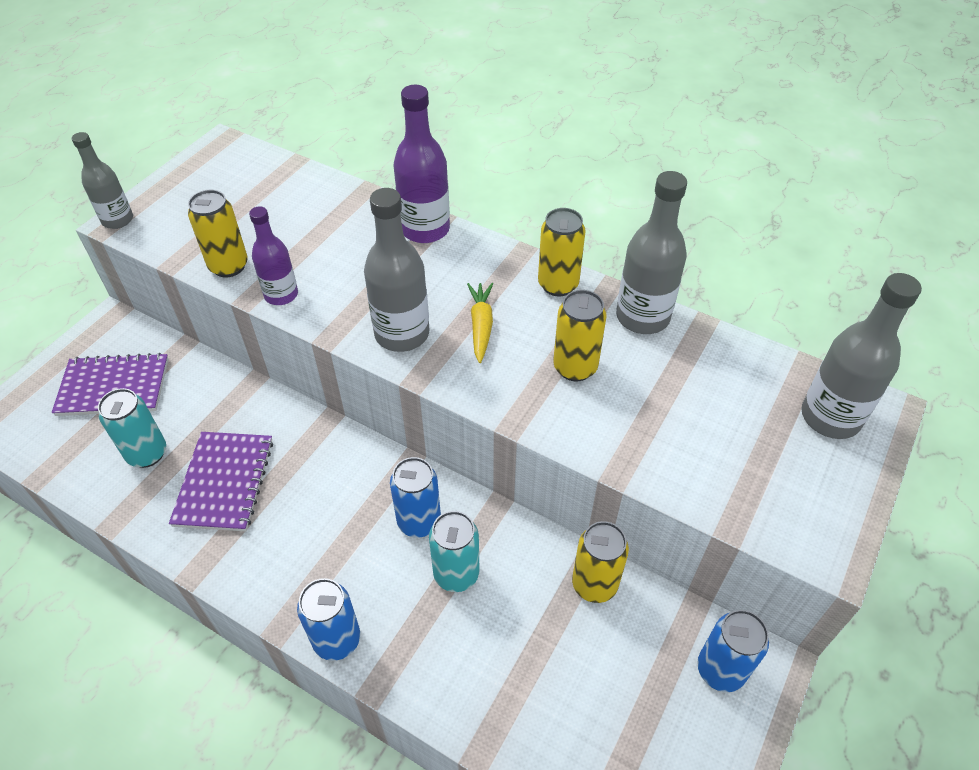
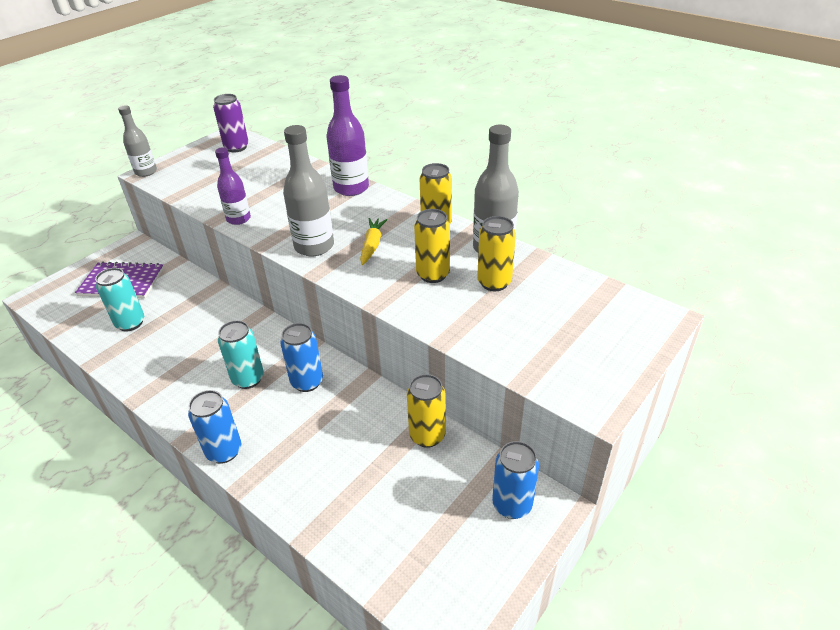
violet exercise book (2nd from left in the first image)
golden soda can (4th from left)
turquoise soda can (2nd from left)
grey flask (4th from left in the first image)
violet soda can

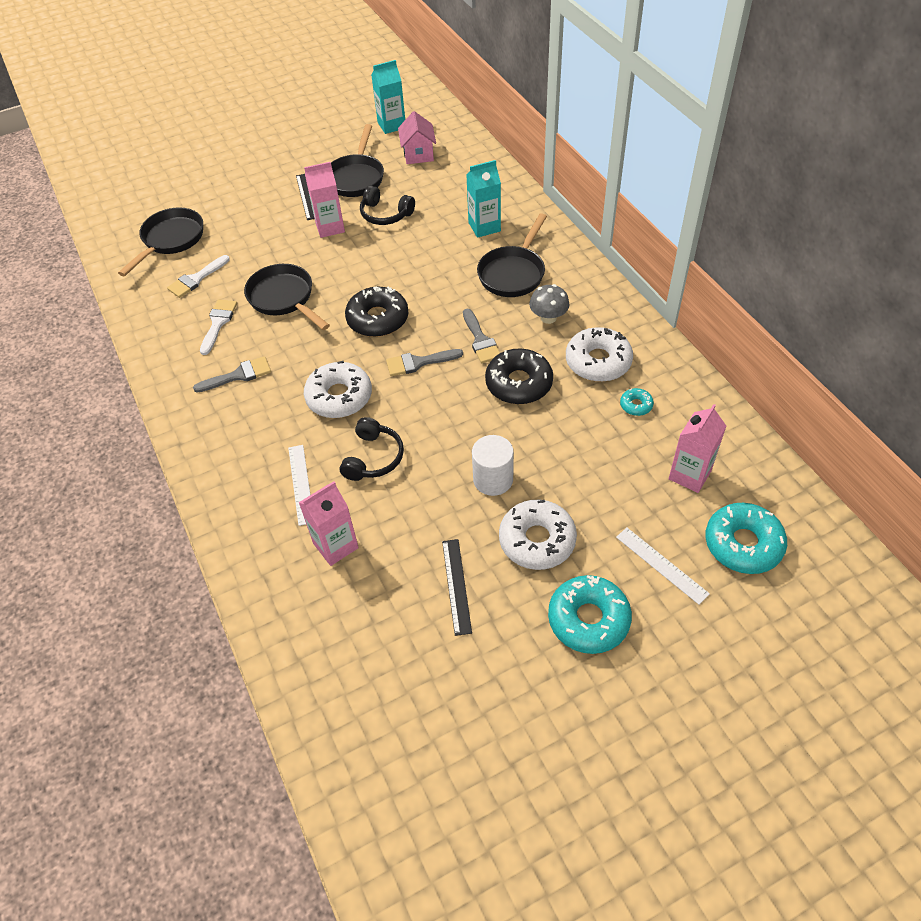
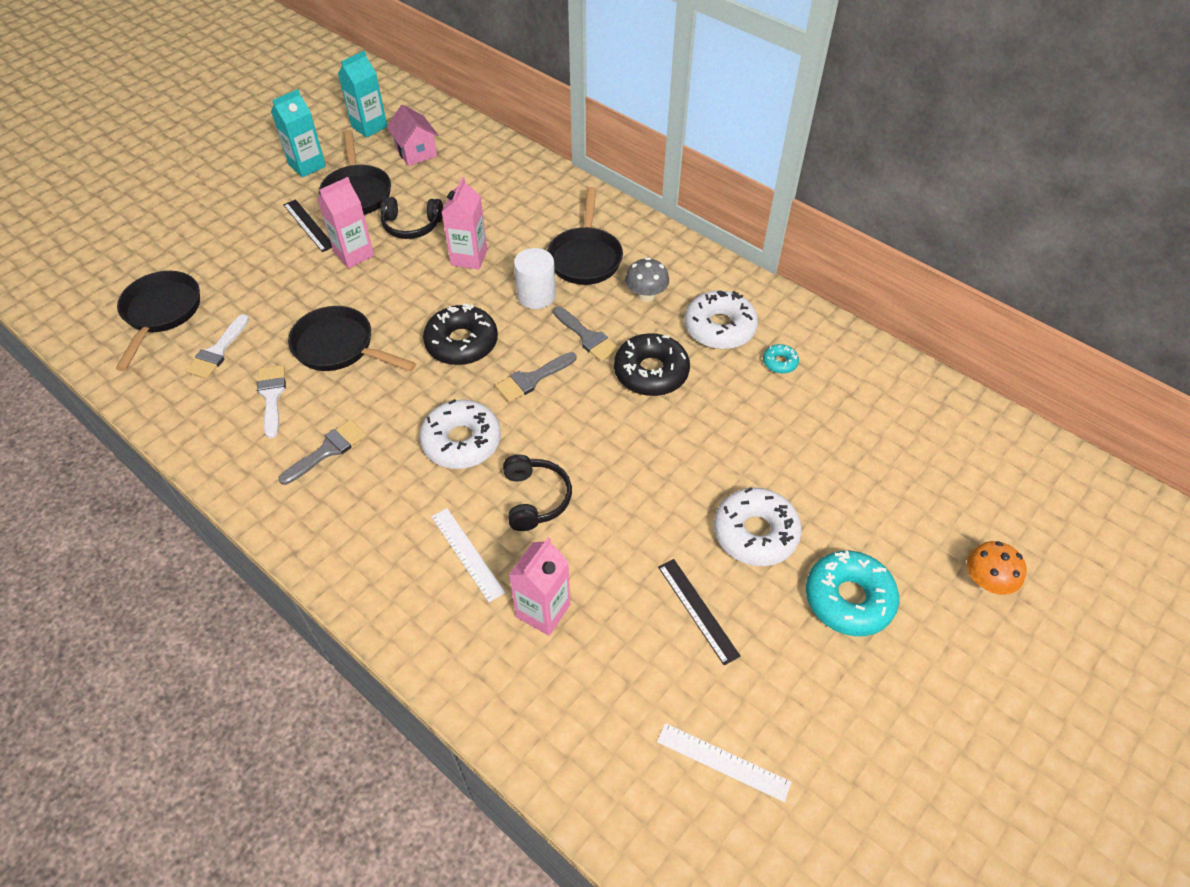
turquoise juice carton (1st from left)
pure white solid cylinder
pure white measuring stick (2nd from left)
pink juice carton (2nd from left)
turquoise glazed donut (3rd from left in the first image)
bright orange fungus

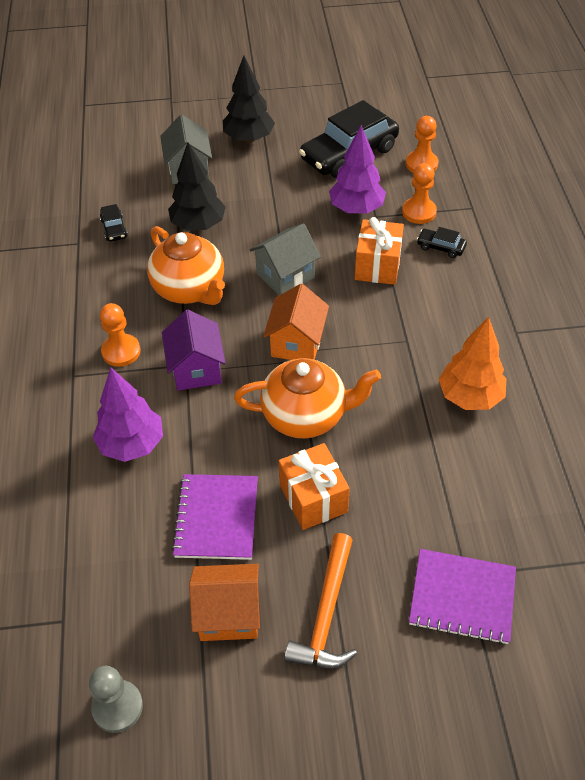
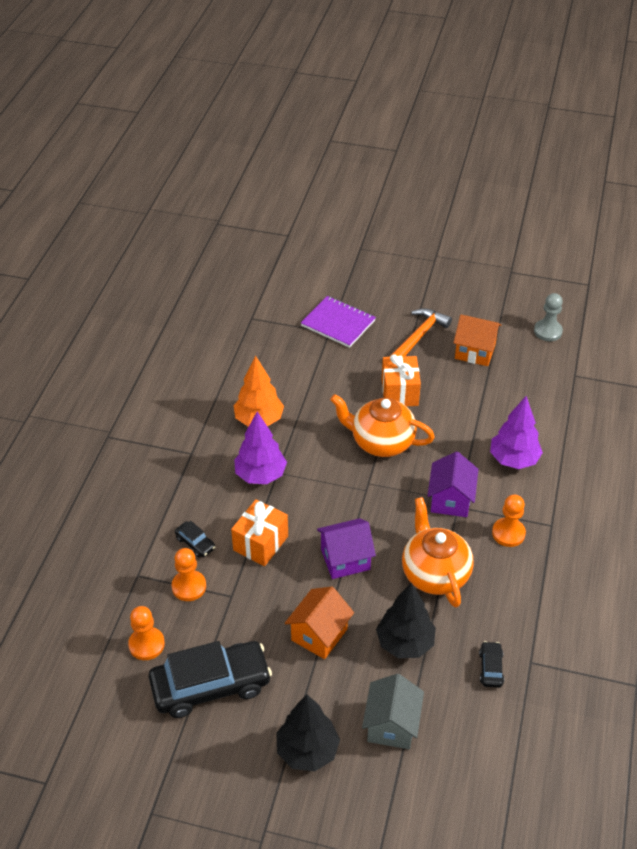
violet exercise book (1st from left in the first image)
violet toy house (1st from left)
bright orange toy house (1st from left)
violet tree (1st from left)

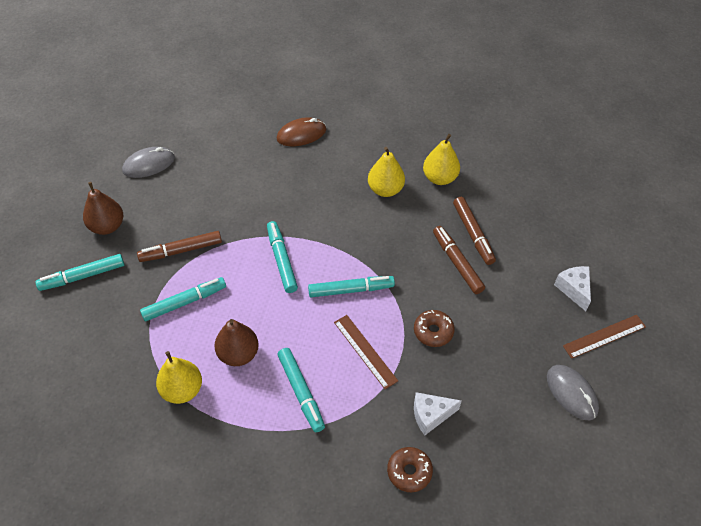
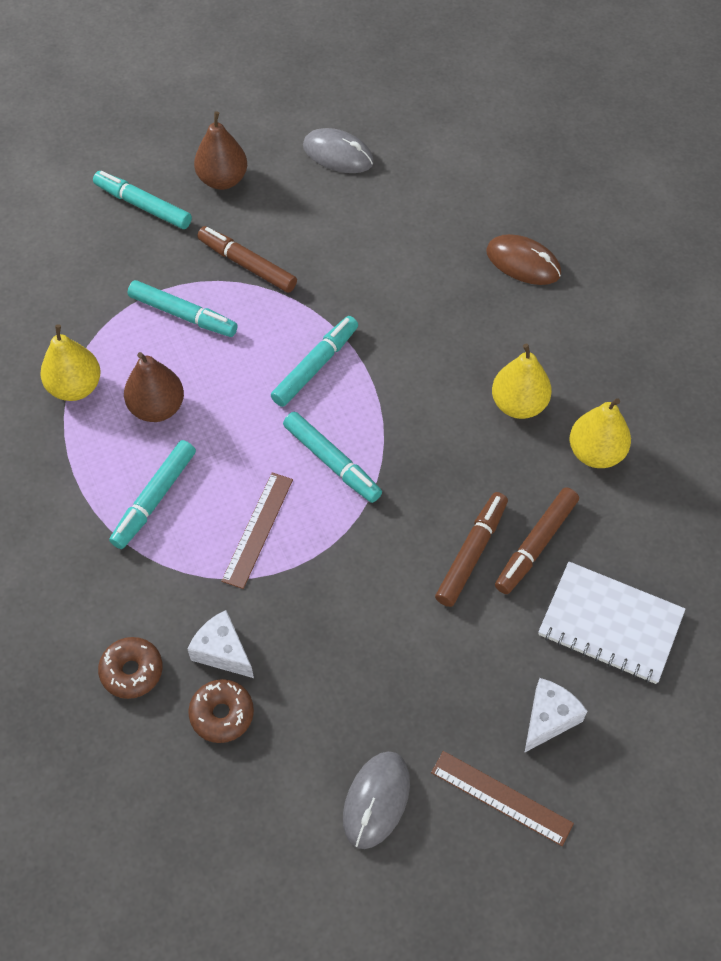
brown glazed donut (2nd from left)
pure white exercise book

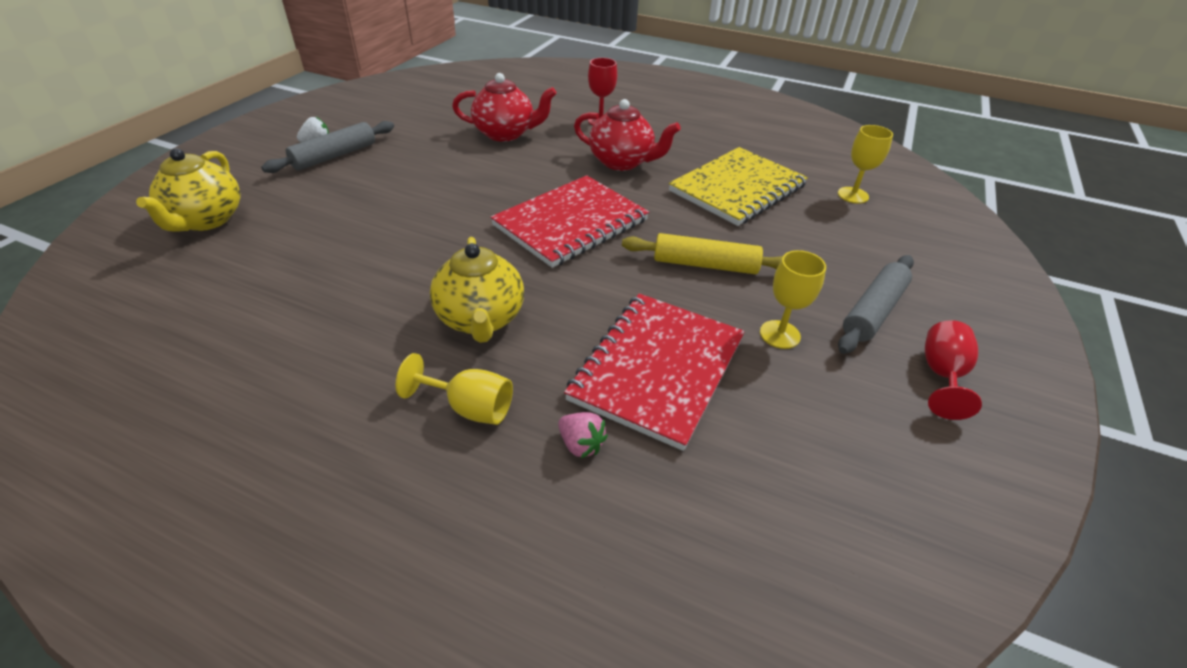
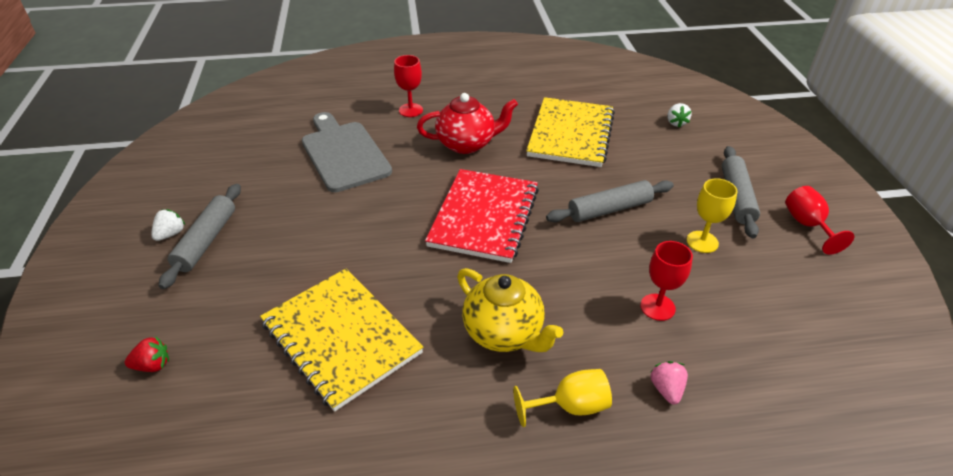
scarlet strawberry
grey chopping board
pink strawberry
scarlet chalice (2nd from left)
grey dough roller (2nd from left)
golden chalice (3rd from left in the first image)
golden exercise book (1st from left)
pure white strawberry (2nd from left)

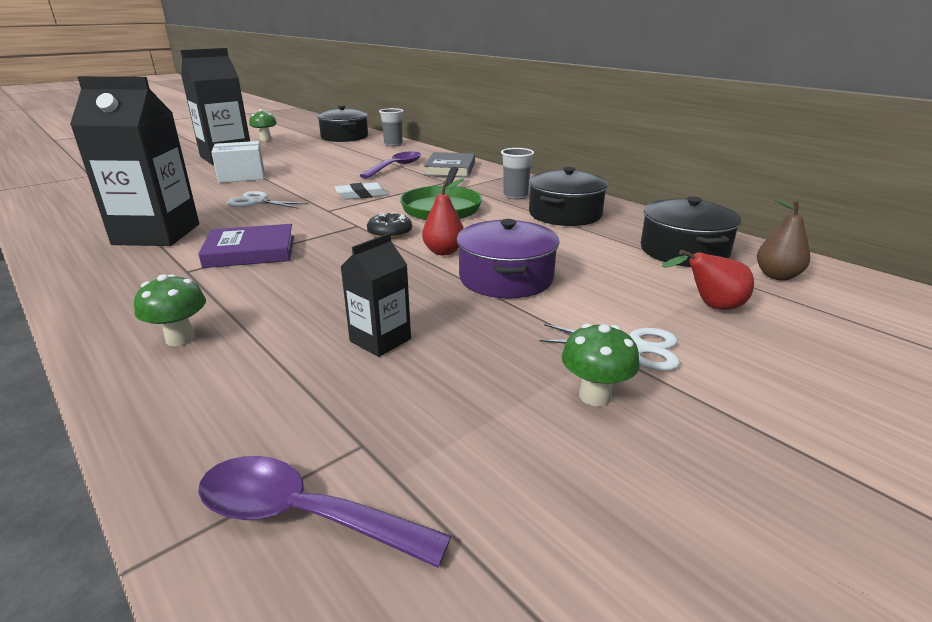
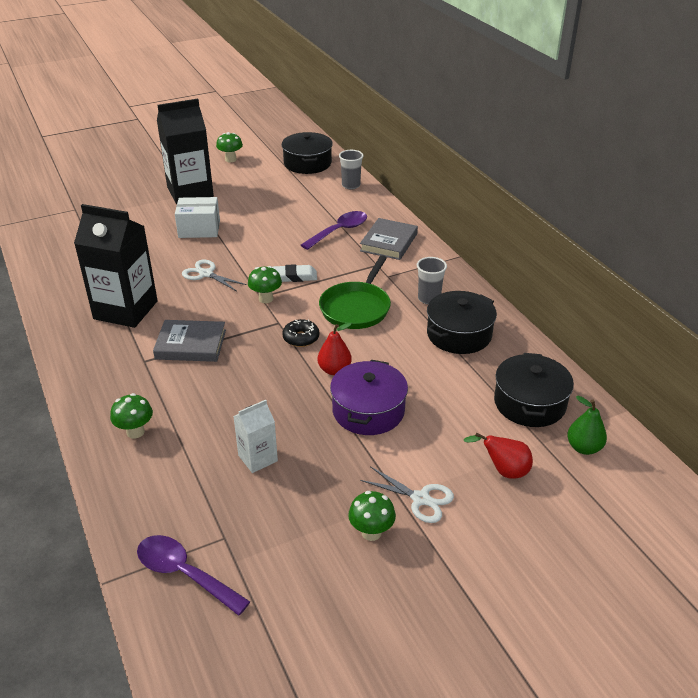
grey hardback (1st from left)
pure white juice carton
green pear
green fungus (3rd from left)

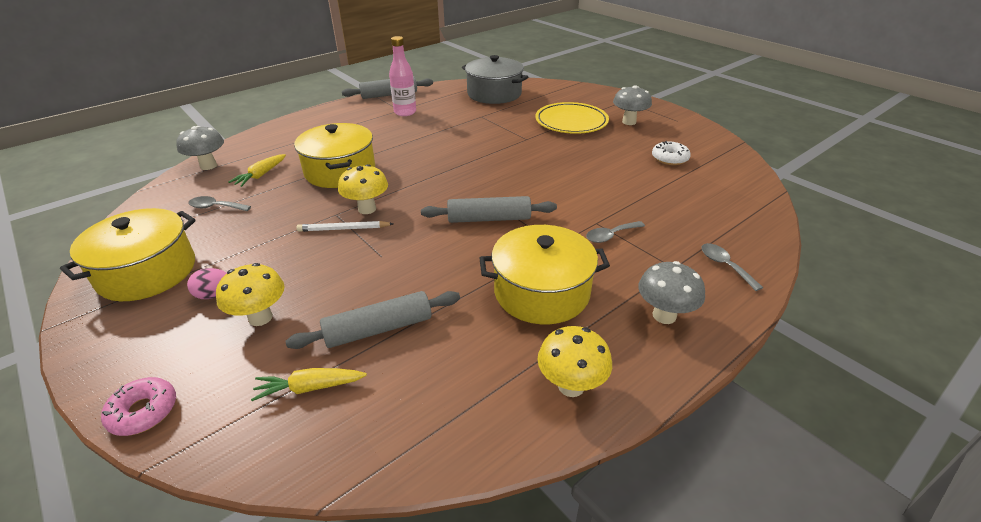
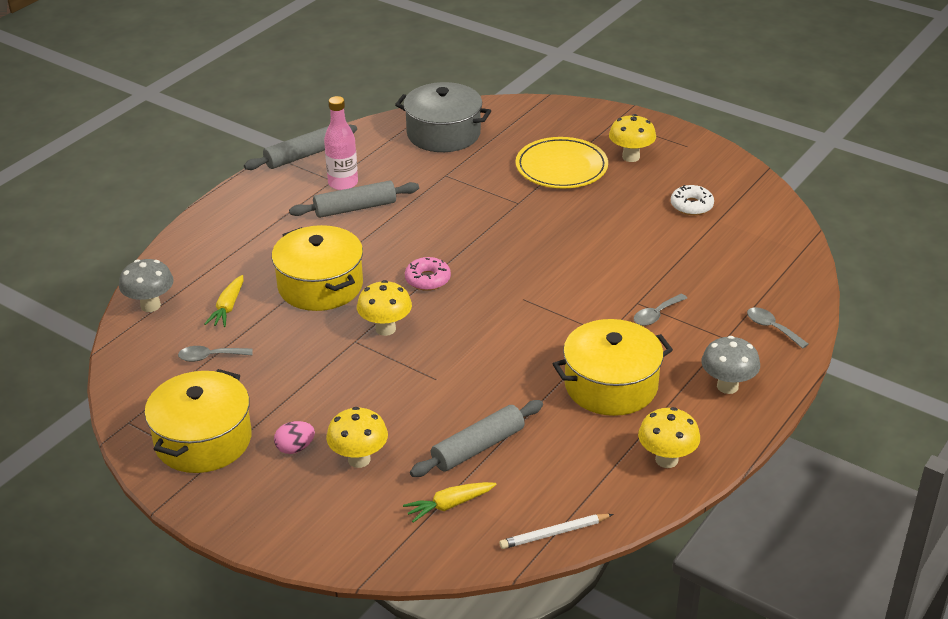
pink glazed donut
pure white lead pencil
grey dough roller (2nd from left)
golden fungus (3rd from left)

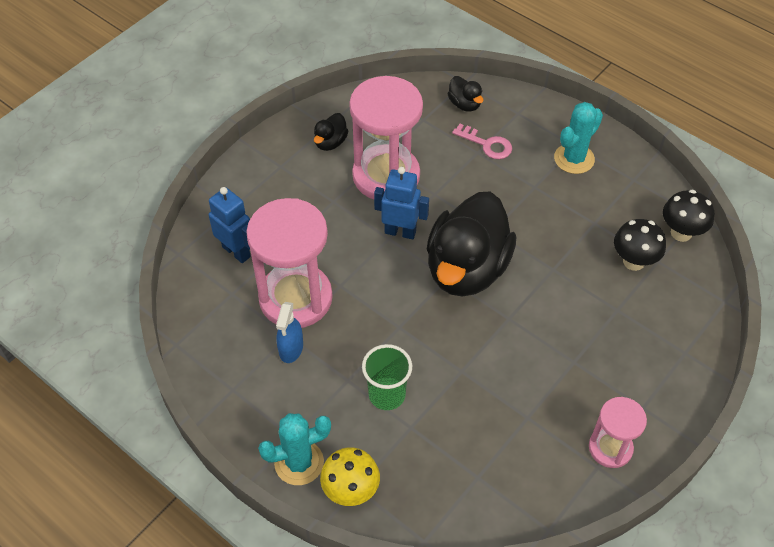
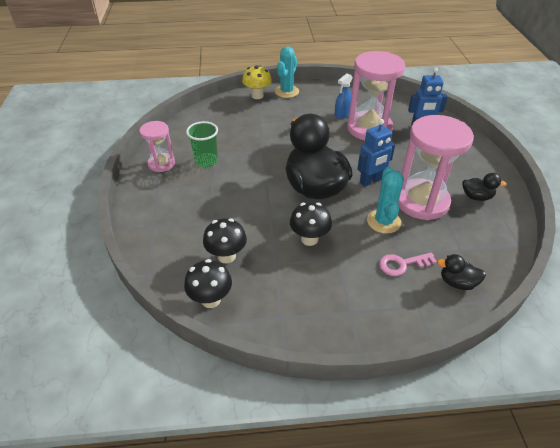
blue spray bottle
jet-black toy duck (3rd from left)
green beaker
turquoise saguaro cactus (2nd from left)
jet-black fungus (3rd from left)

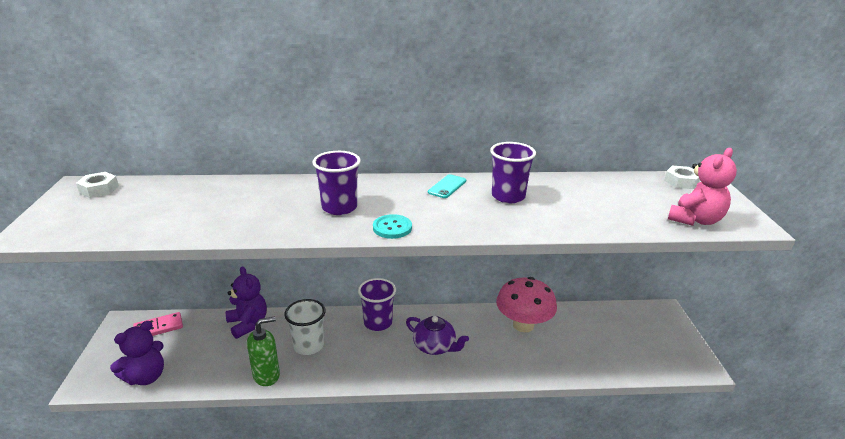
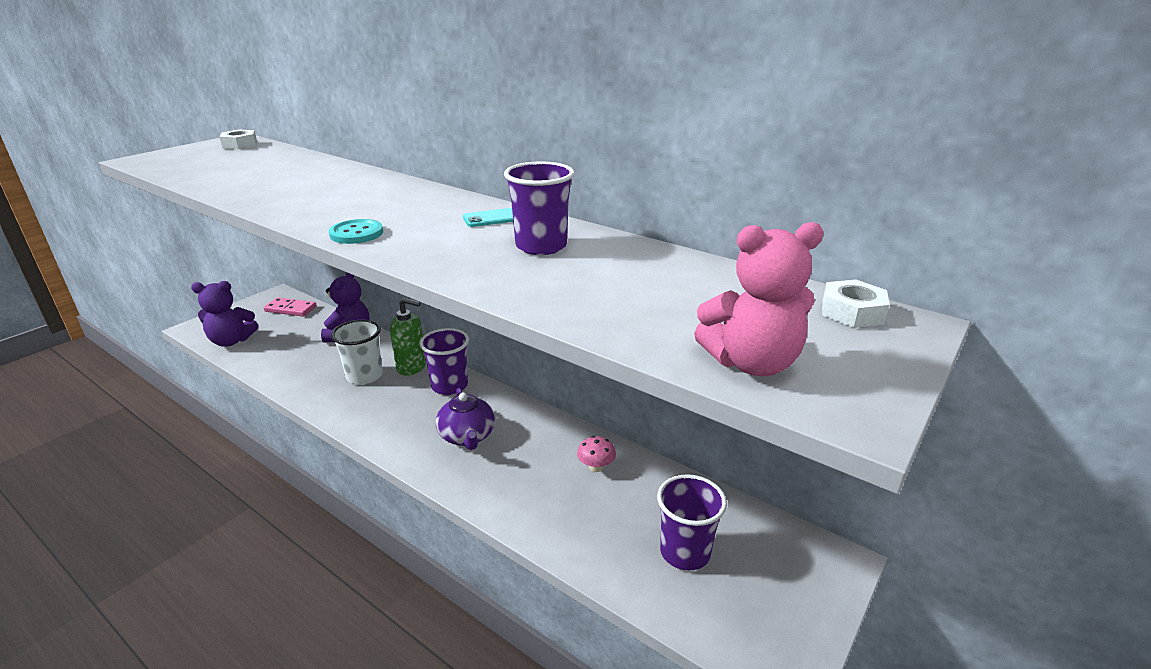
green soap dispenser
violet beaker (3rd from left)
pink fungus

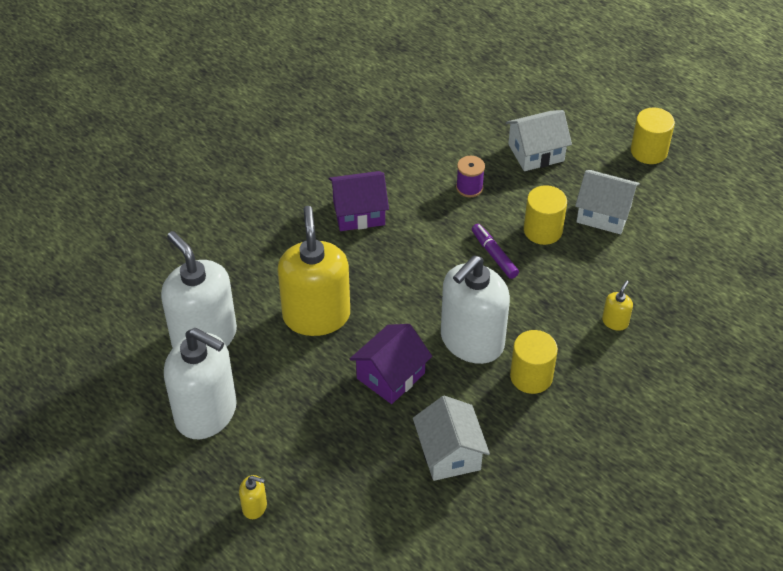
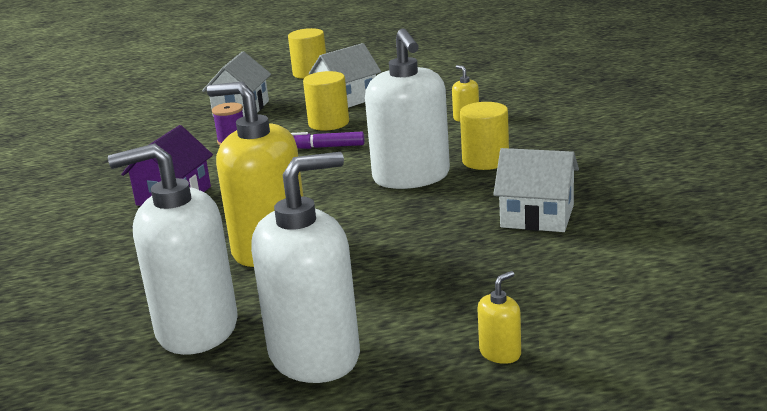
violet toy house (2nd from left in the first image)

